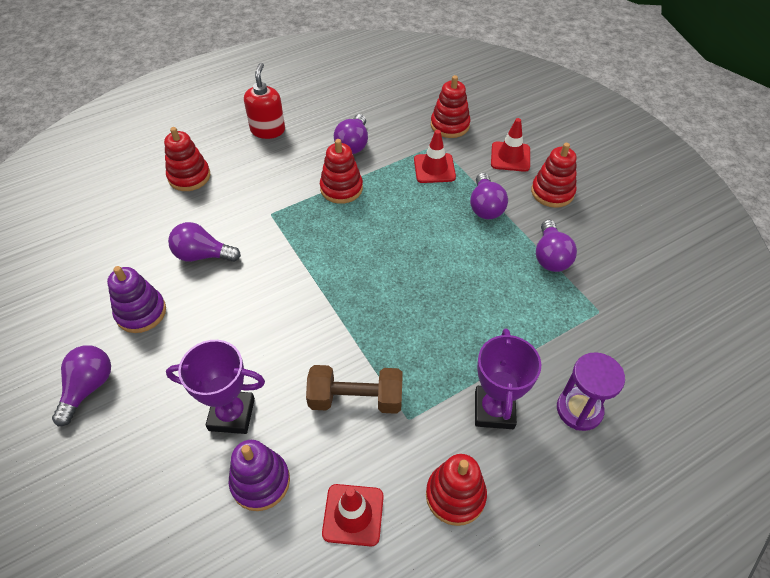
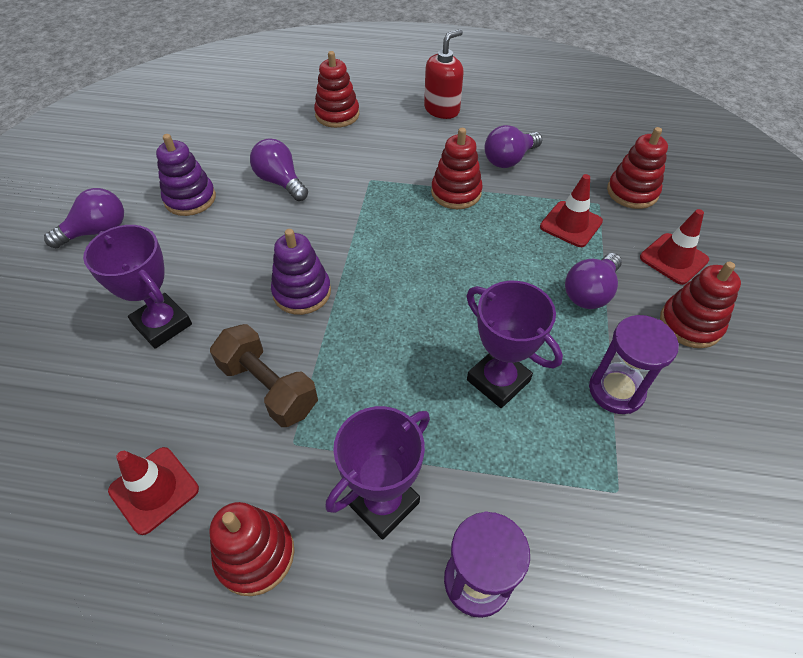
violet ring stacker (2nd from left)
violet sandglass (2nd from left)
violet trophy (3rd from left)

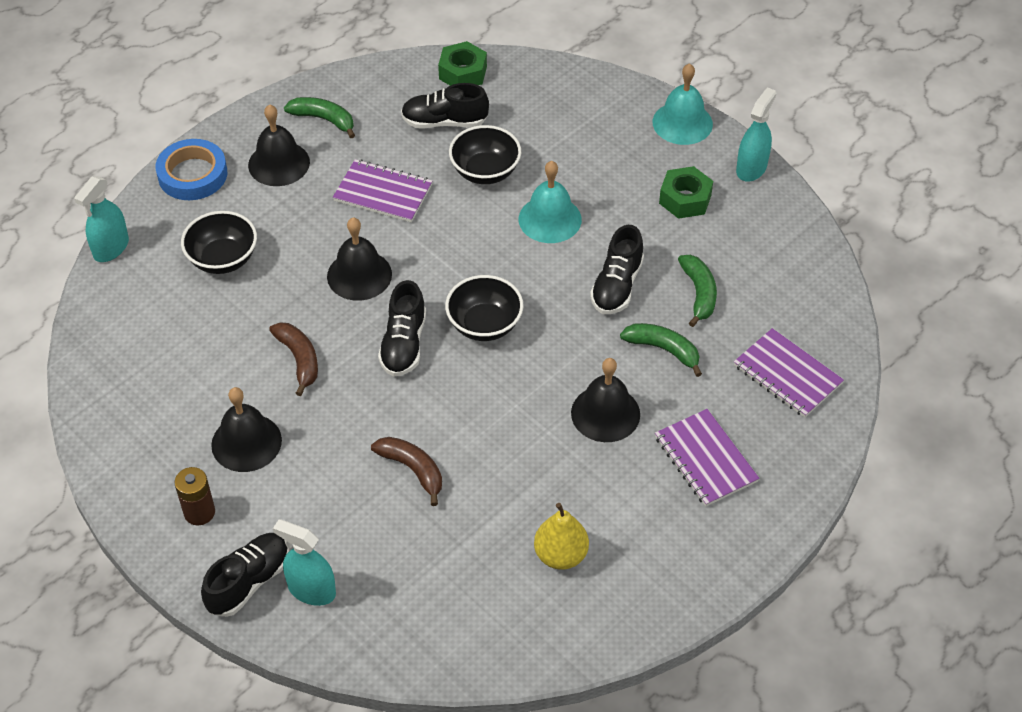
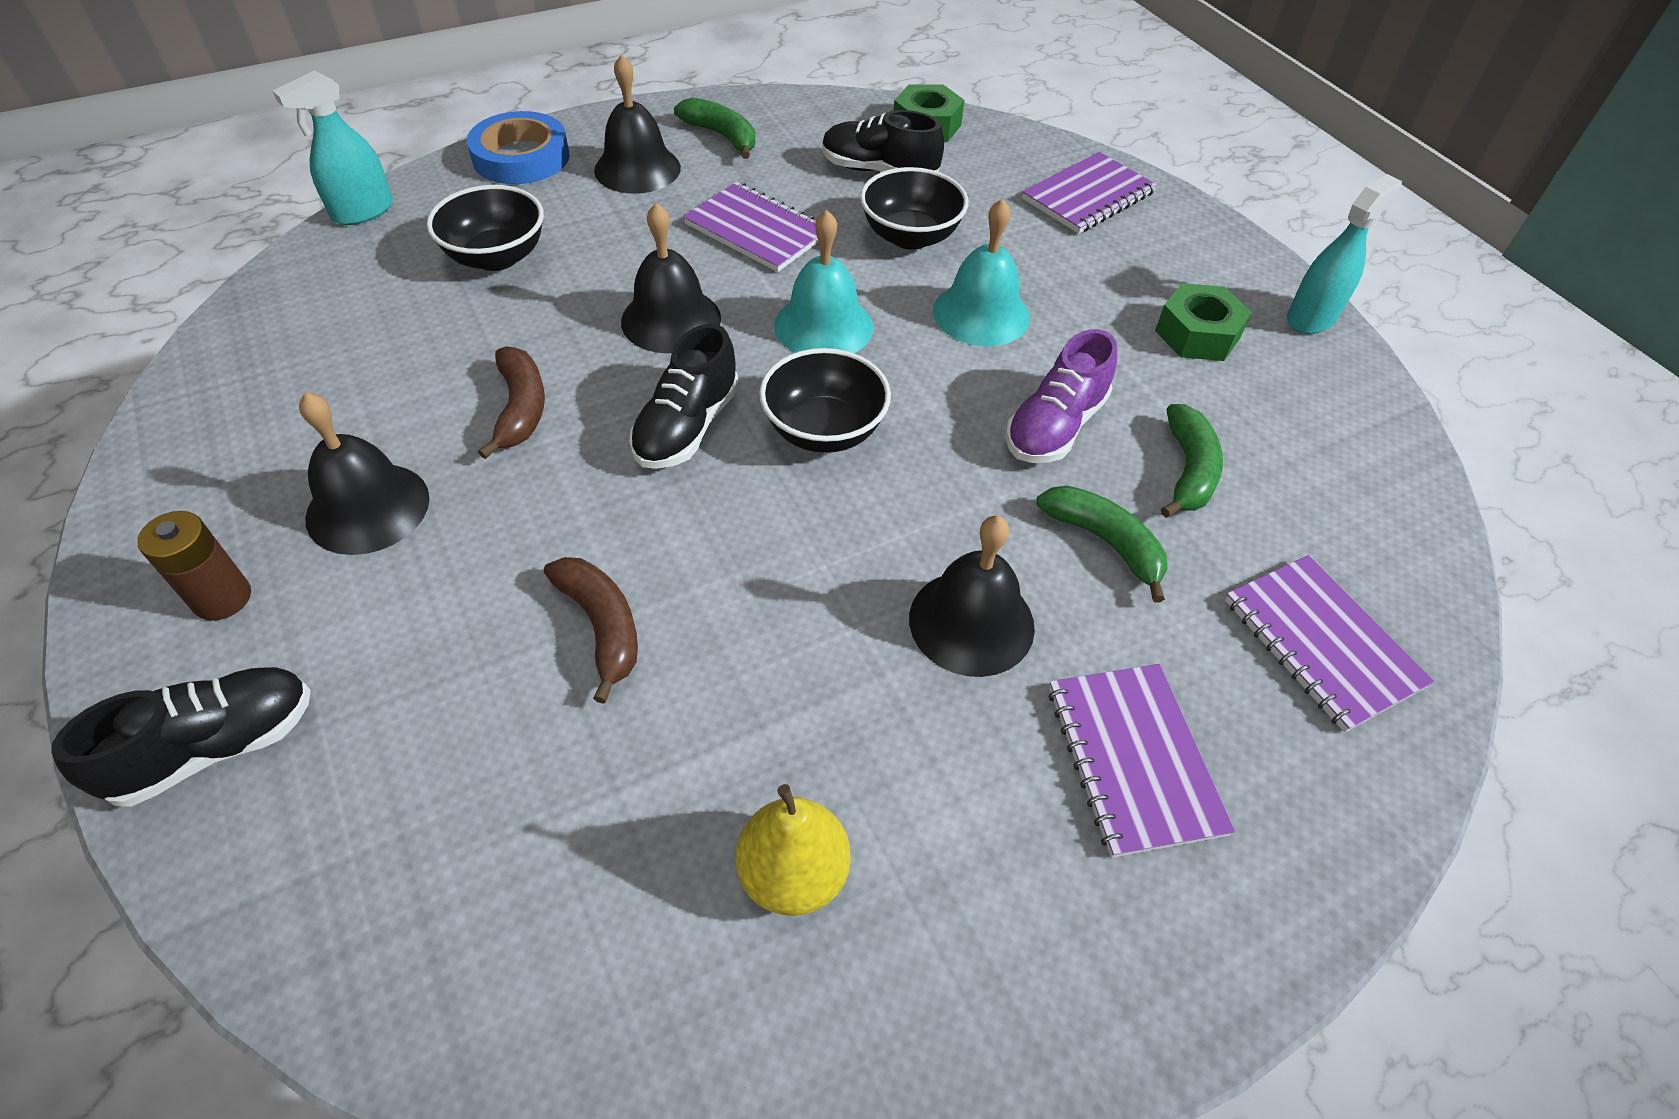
turquoise spray bottle (2nd from left in the first image)
violet sneaker
turquoise hand bell (1st from left)
violet exercise book (2nd from left)

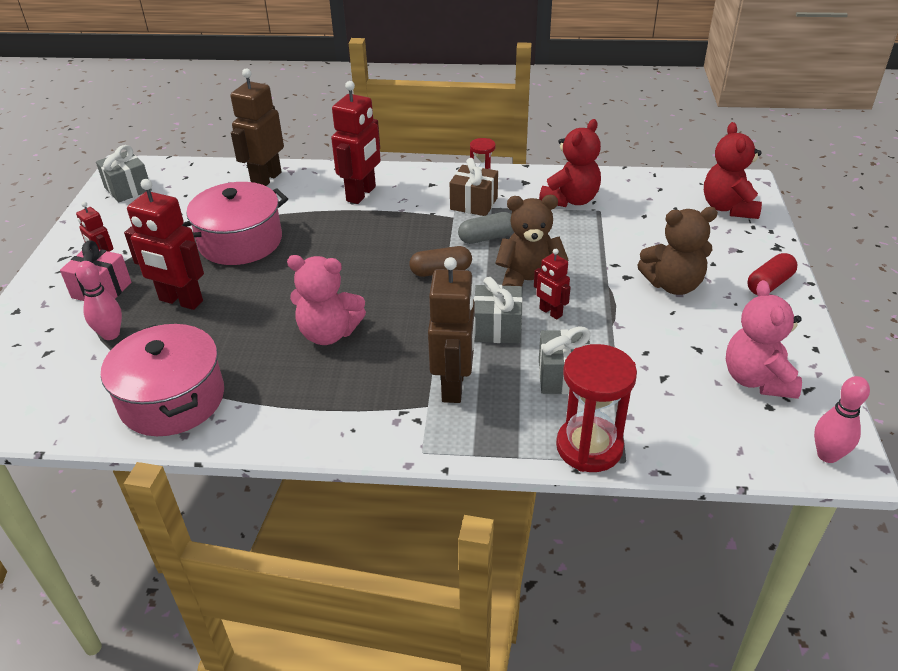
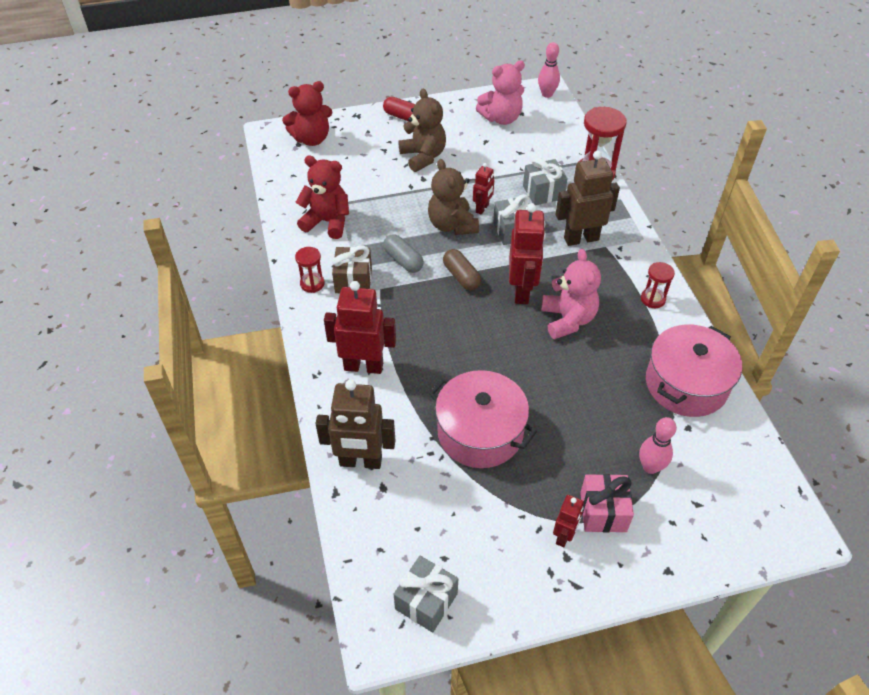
scarlet toy robot (3rd from left)
scarlet sandglass (3rd from left)

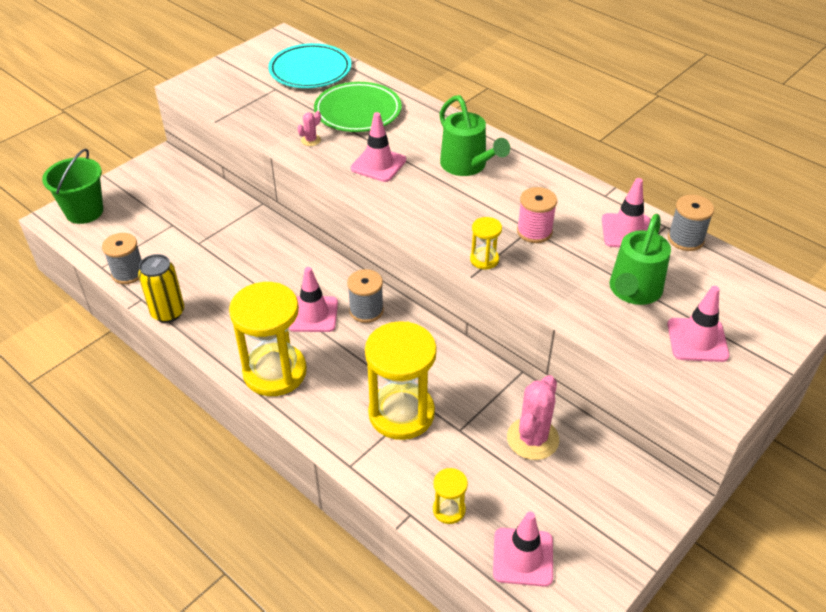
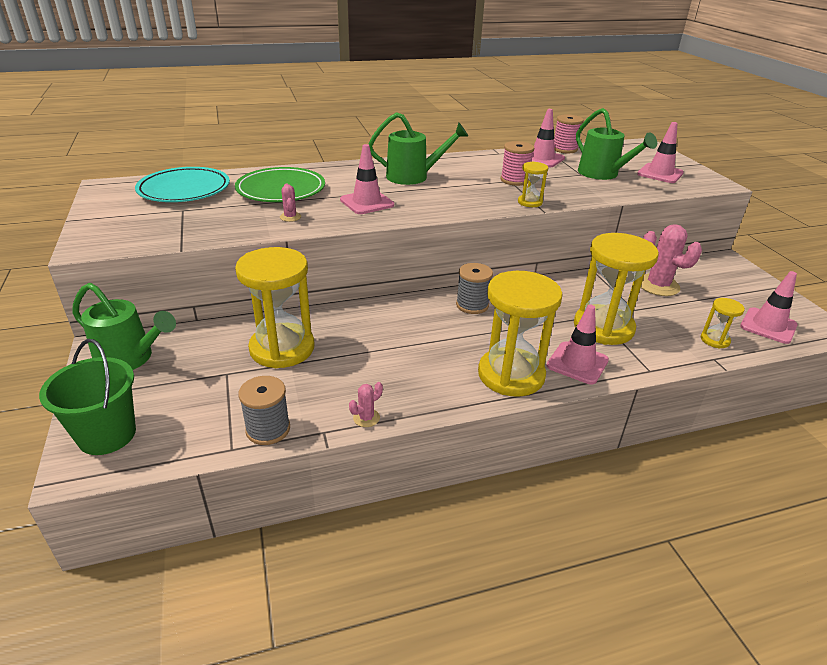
pink saguaro cactus (2nd from left)
pink traffic cone (3rd from left)
pink spool (2nd from left)
green sprinkling can (1st from left)
golden sandglass (1st from left)

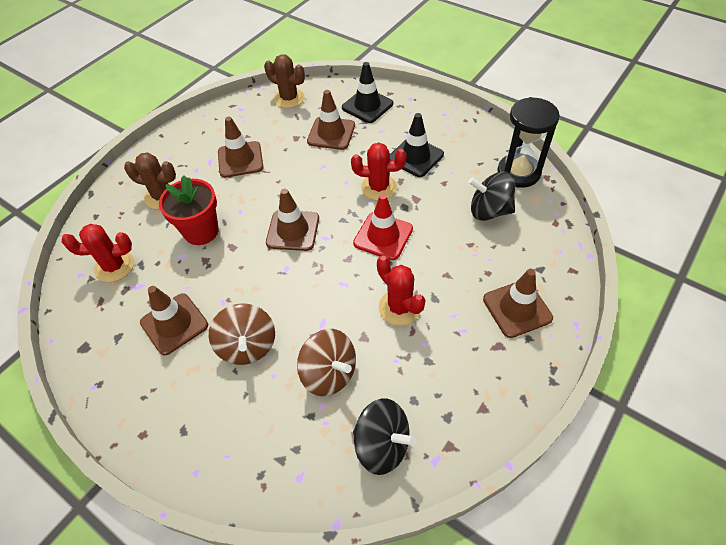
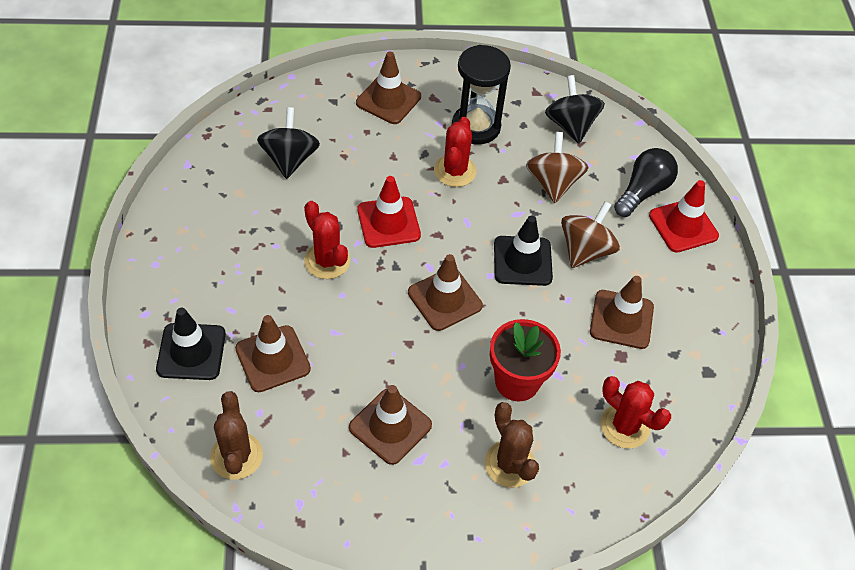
jet-black traffic cone (2nd from left)
jet-black spinning top (1st from left)
jet-black sandglass
jet-black lightbulb
scarlet traffic cone (2nd from left)

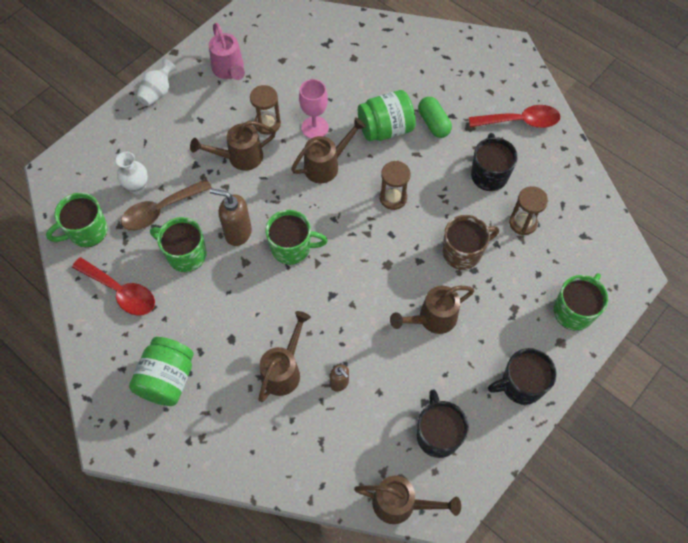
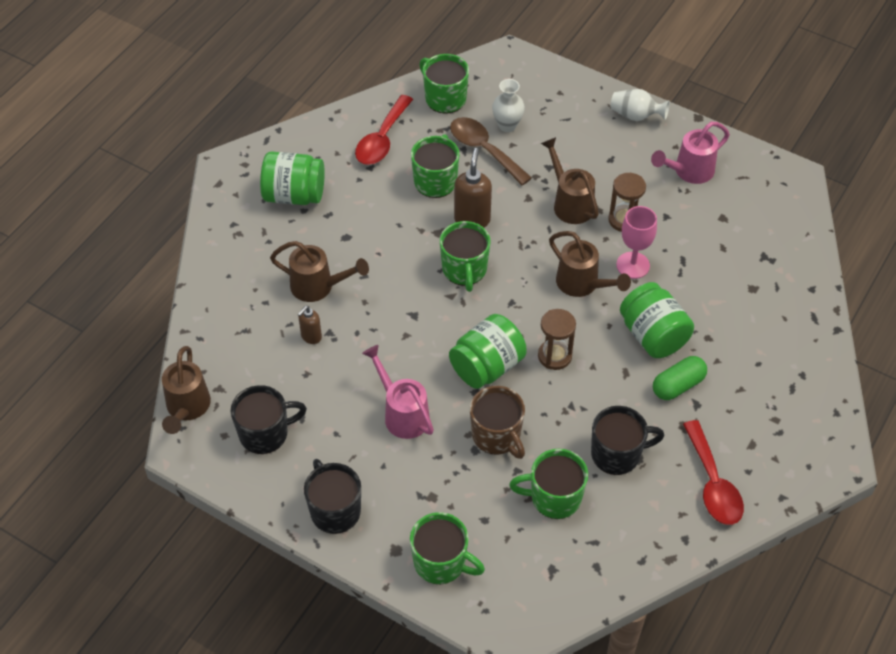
pink sprinkling can (1st from left)
green mug (5th from left)
green jam jar (2nd from left)

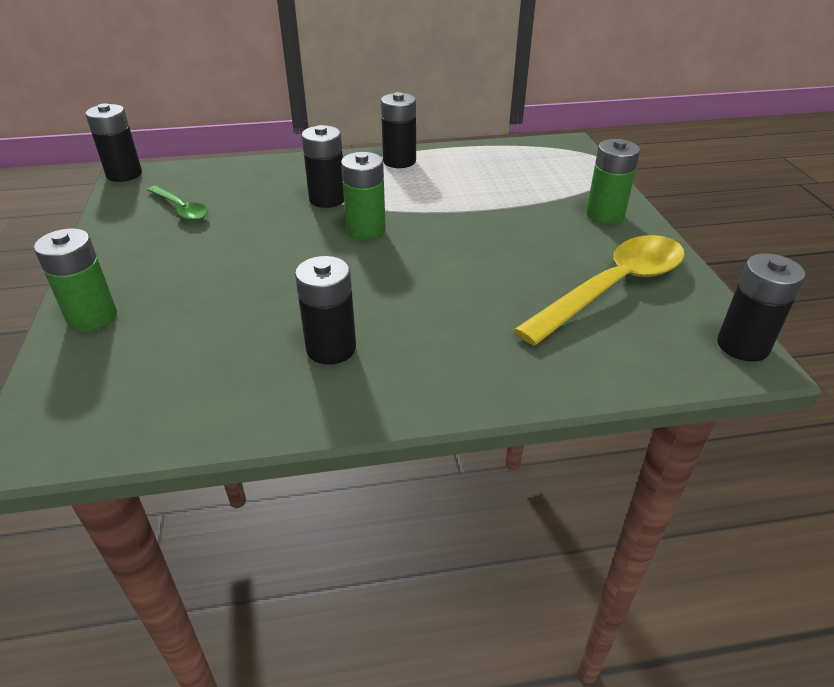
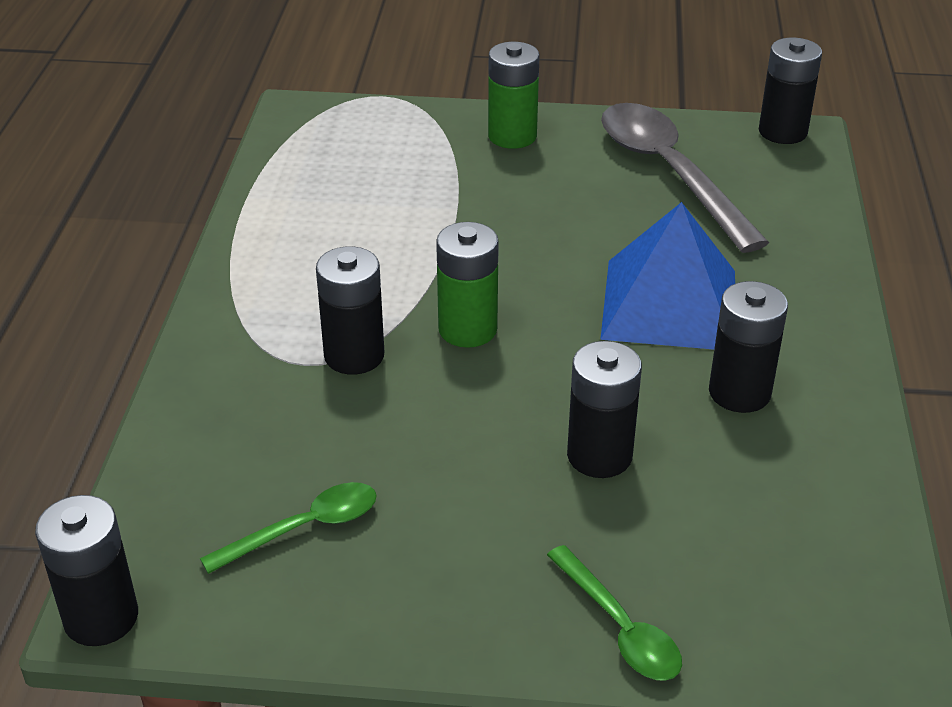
green tablespoon (2nd from left)
jet-black AA battery (3rd from left)
grey tablespoon
blue pyramid shape

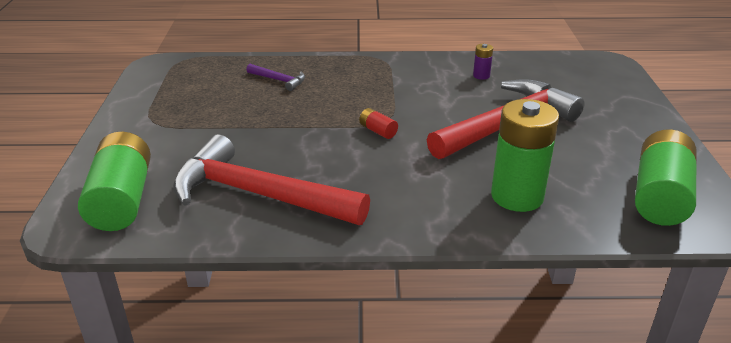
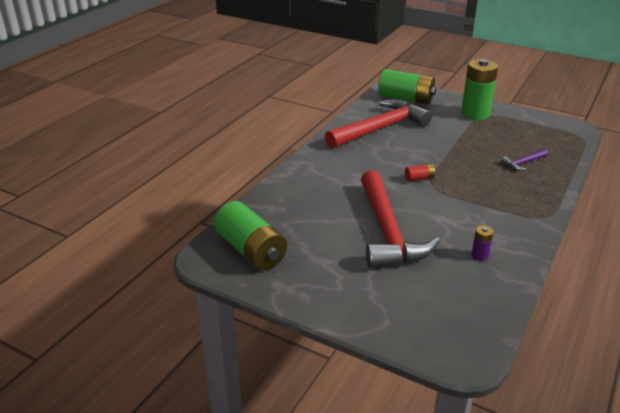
green AA battery (3rd from left)

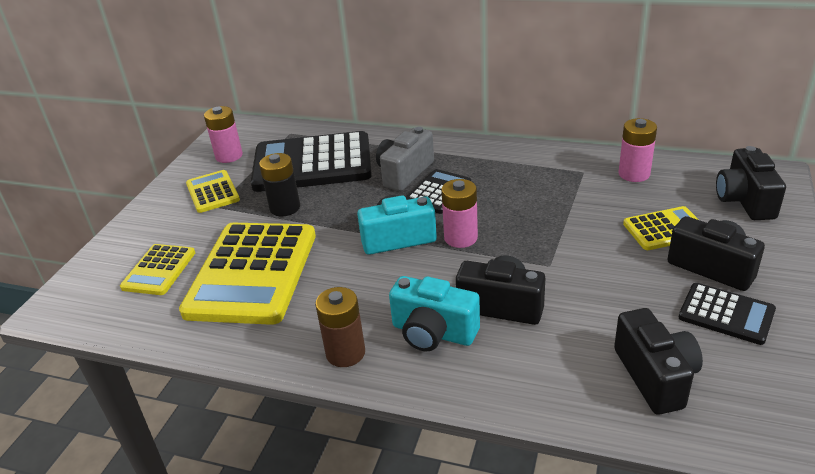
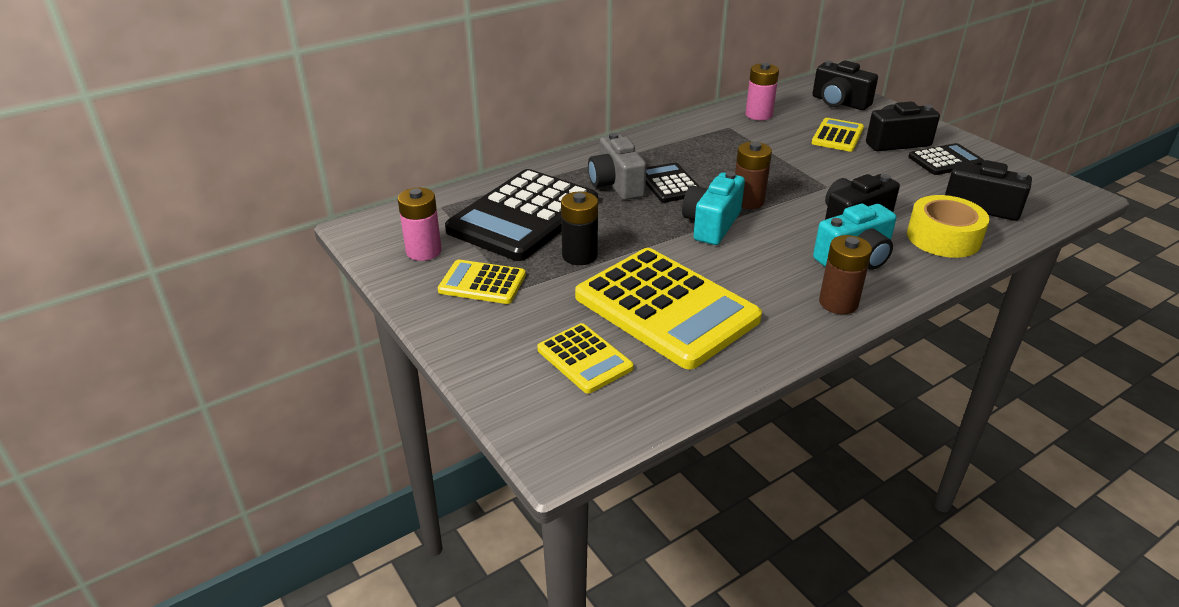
brown AA battery (1st from left)
golden roll of tape

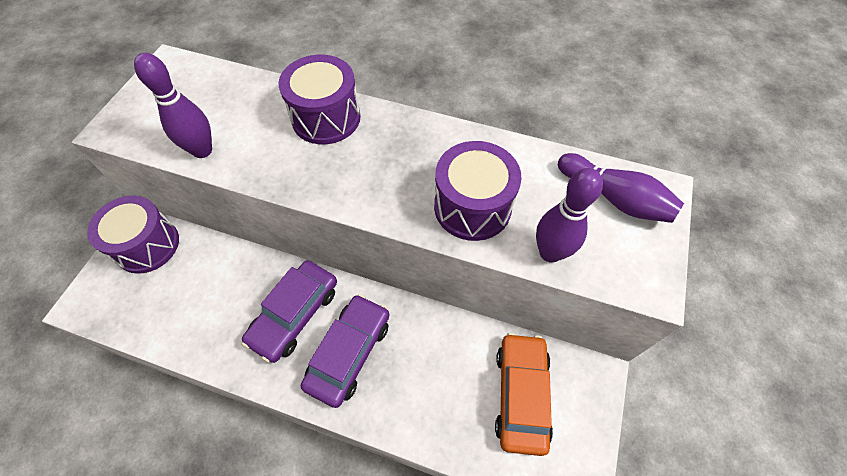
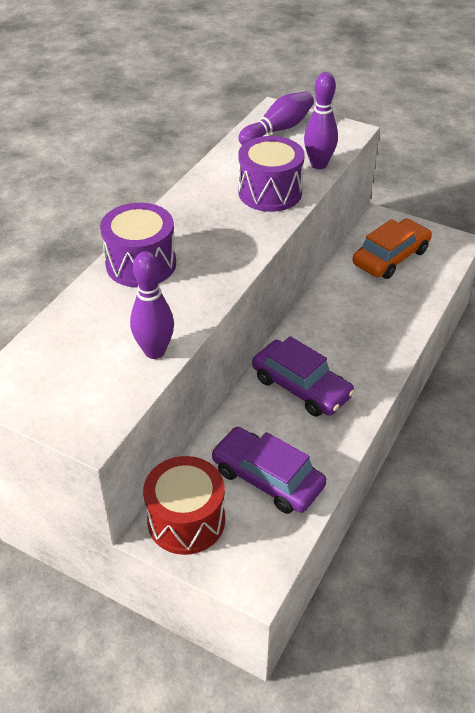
scarlet toy drum
violet automobile (1st from left)
bright orange automobile

